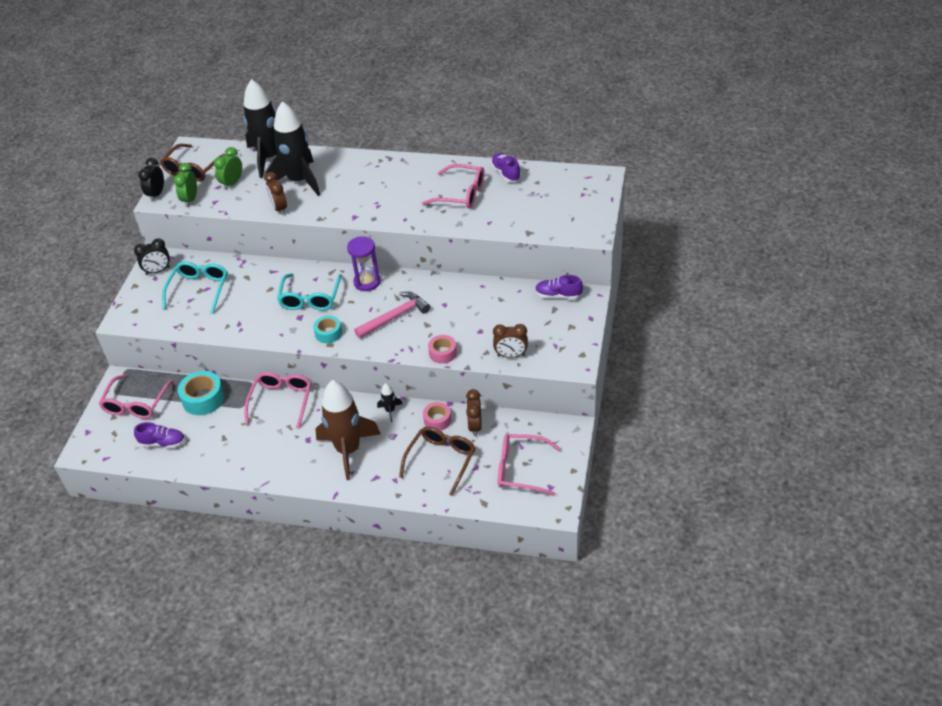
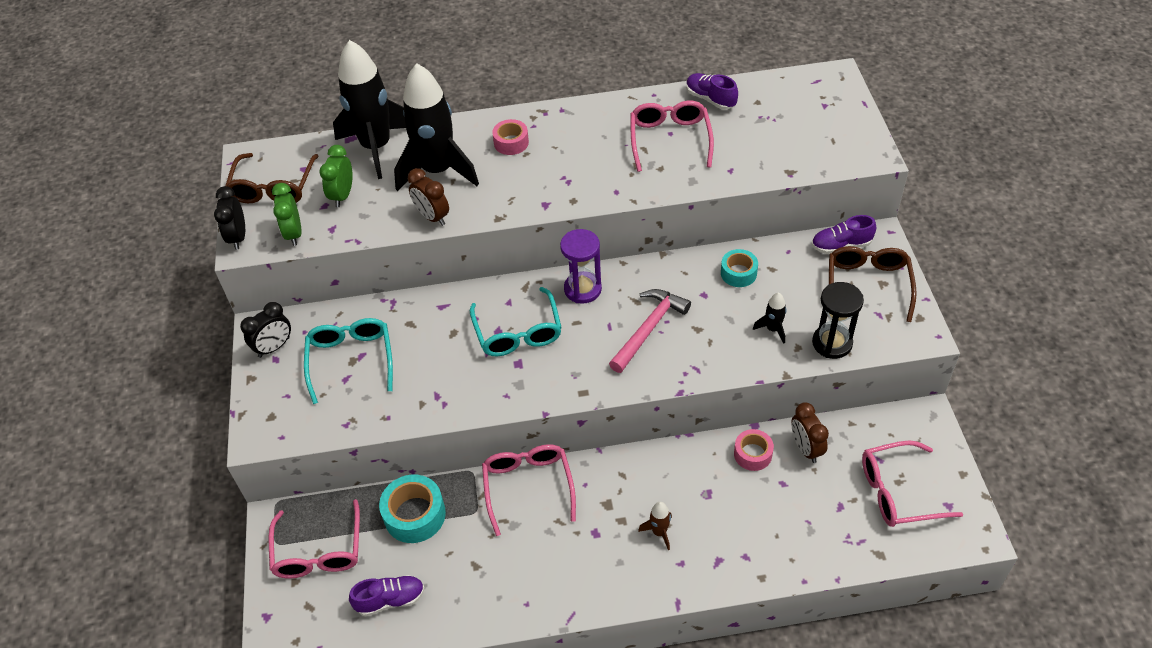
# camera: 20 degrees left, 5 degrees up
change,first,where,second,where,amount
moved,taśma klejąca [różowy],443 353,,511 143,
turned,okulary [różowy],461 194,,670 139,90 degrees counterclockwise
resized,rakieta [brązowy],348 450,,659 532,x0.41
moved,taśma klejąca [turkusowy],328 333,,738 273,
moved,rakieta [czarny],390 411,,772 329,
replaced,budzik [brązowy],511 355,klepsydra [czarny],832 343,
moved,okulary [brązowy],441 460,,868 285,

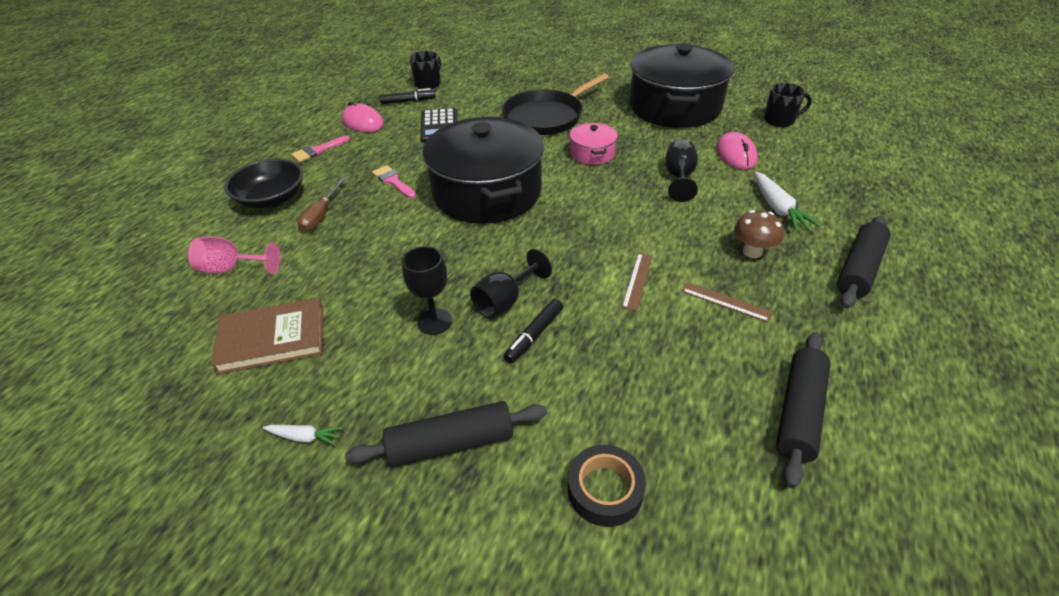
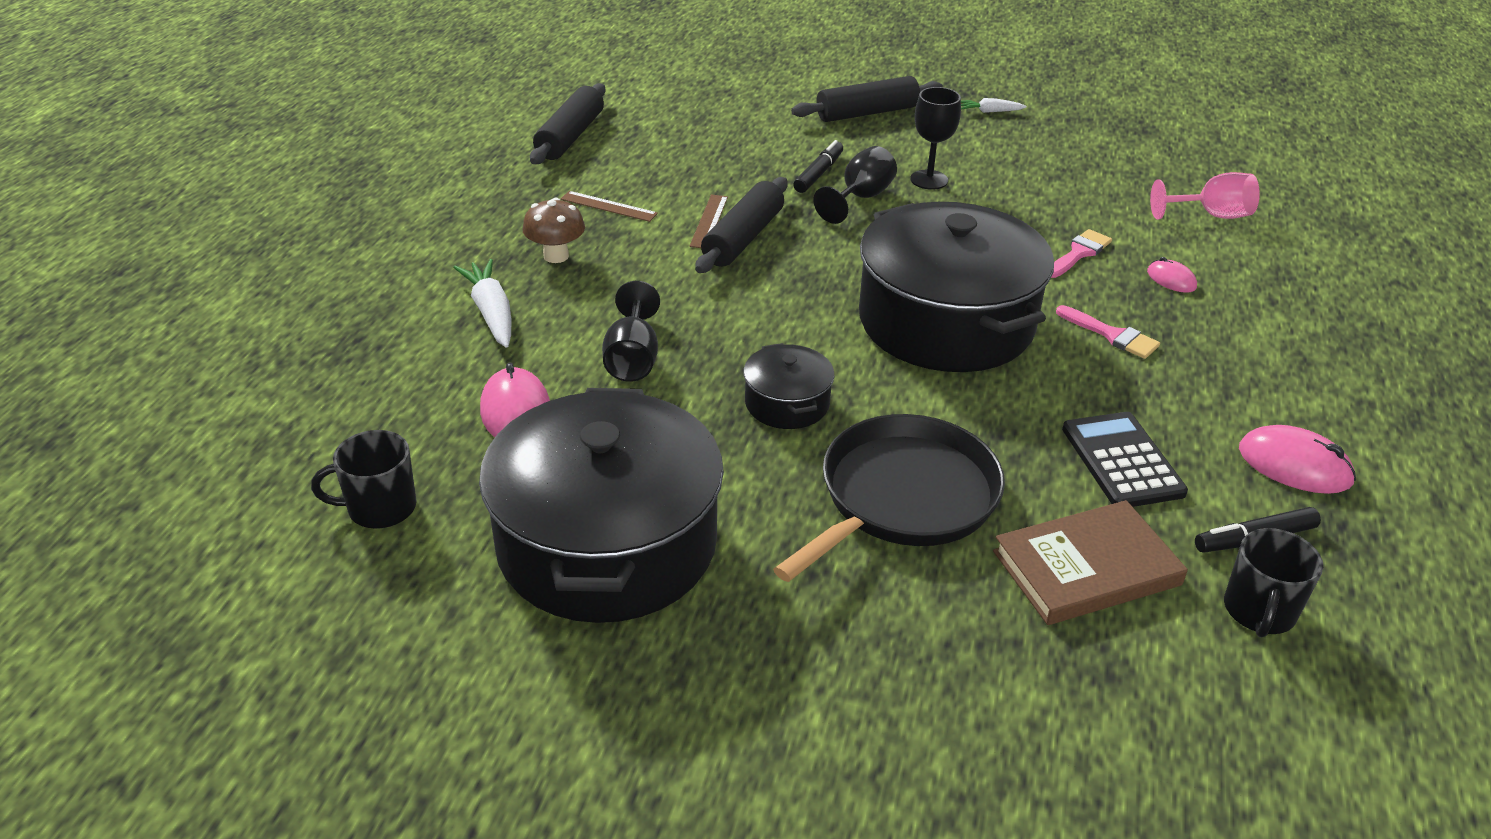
# camera: 170 degrees right, 5 degrees down
change,first,where,second,where,amount
moved,wałek do ciasta [czarny],859 269,,743 238,
recoloured,garnek [różowy],592 153,garnek [czarny],787 403,
moved,książka [brązowy],272 338,,1086 568,
moved,pędzel [różowy],318 150,,1079 253,
replaced,śrubokręt [brązowy],321 215,myszka [różowy],1171 279,
removed,miska [czarny],272 199,,,
removed,taśma klejąca [czarny],605 490,,,

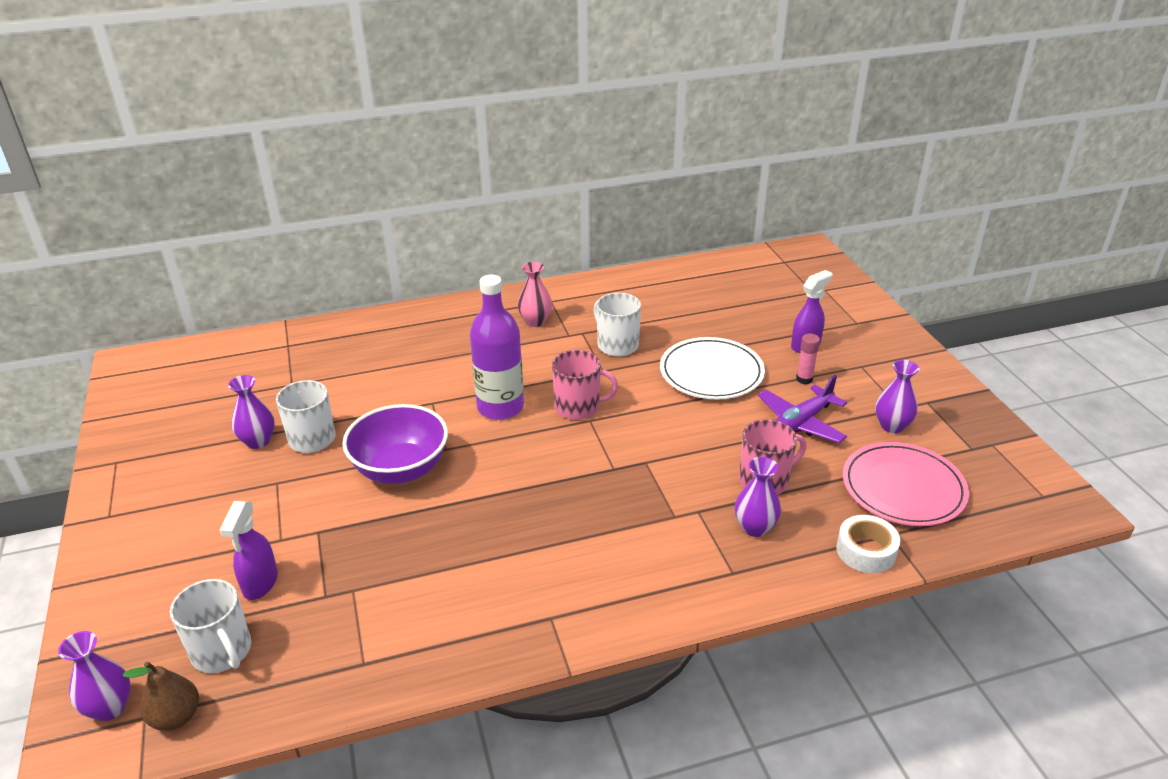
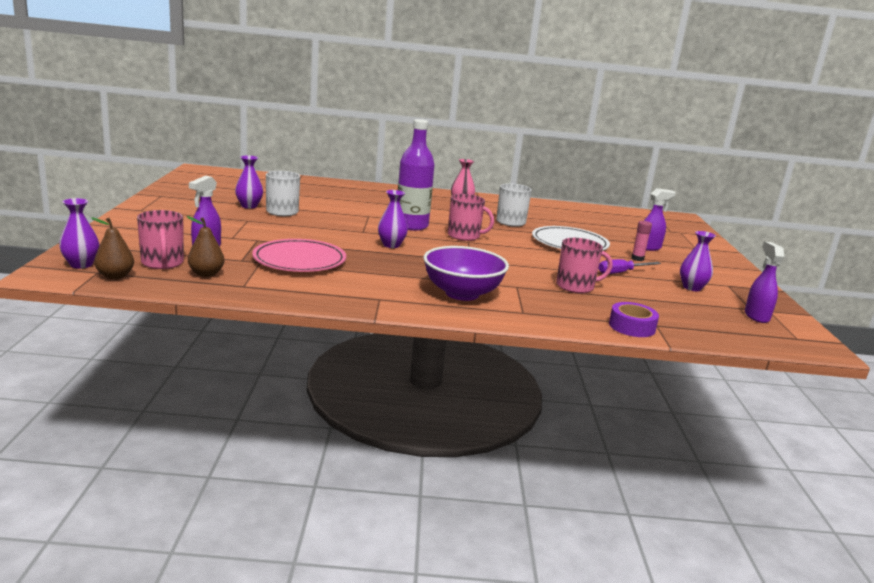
# camera: 15 degrees right, 15 degrees down
change,first,where,second,where,amount
recoloured,kubek [biały],222 651,kubek [różowy],162 263,
added,,,gruszka [brązowy],206 274,
moved,talerz [różowy],903 488,,299 260,
moved,wazon [fioletowy],755 527,,391 245,
moved,miska [fioletowy],401 469,,462 294,
replaced,samolot [fioletowy],801 422,śrubokręt [fioletowy],621 272,
recoloured,taśma klejąca [biały],866 551,taśma klejąca [fioletowy],632 327,
added,,,spryskiwacz [fioletowy],756 316,

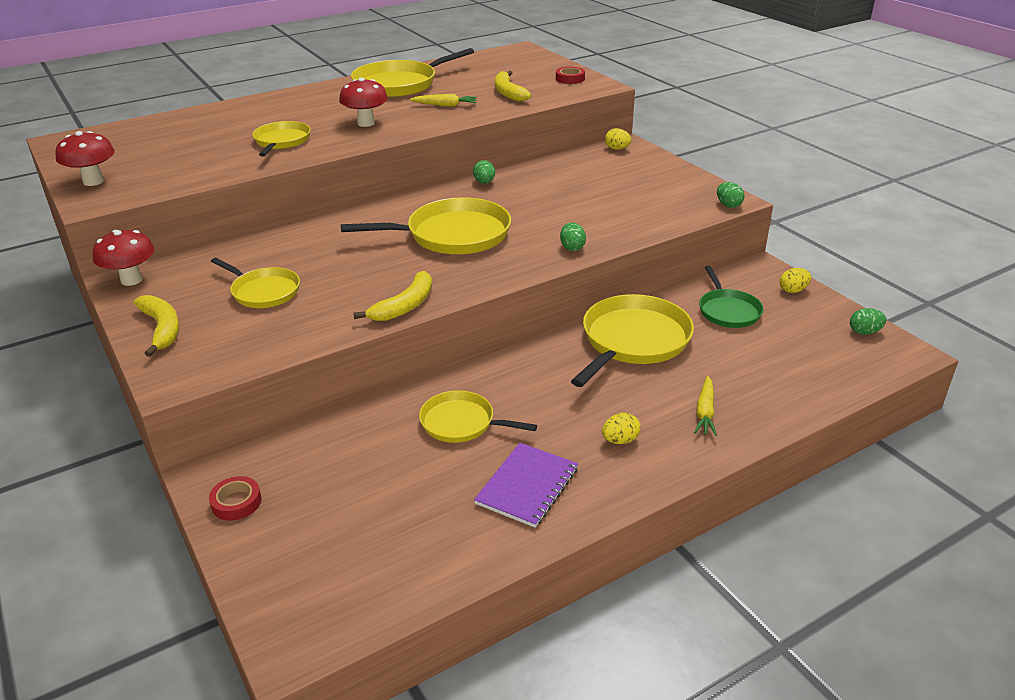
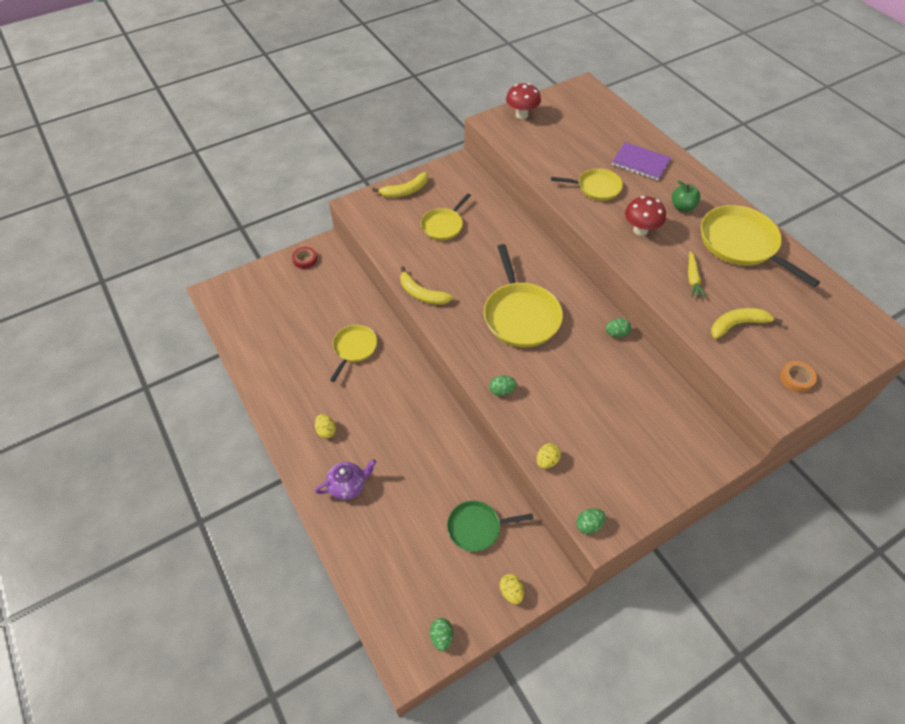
# camera: 90 degrees right, 20 degrees up
change,first,where,second,where,amount
replaced,marchewka [żółty],705 412,imbryk [fioletowy],348 486,
moved,jajko [żółty],617 149,,547 461,
moved,zeszyt [fioletowy],527 486,,640 162,
added,,,jabłko [zielony],682 207,
recoloured,taśma klejąca [czerwony],570 79,taśma klejąca [pomarańczowy],796 378,
removed,grzyb [czerwony],131 280,,,
removed,patelnia [żółty],633 341,,,

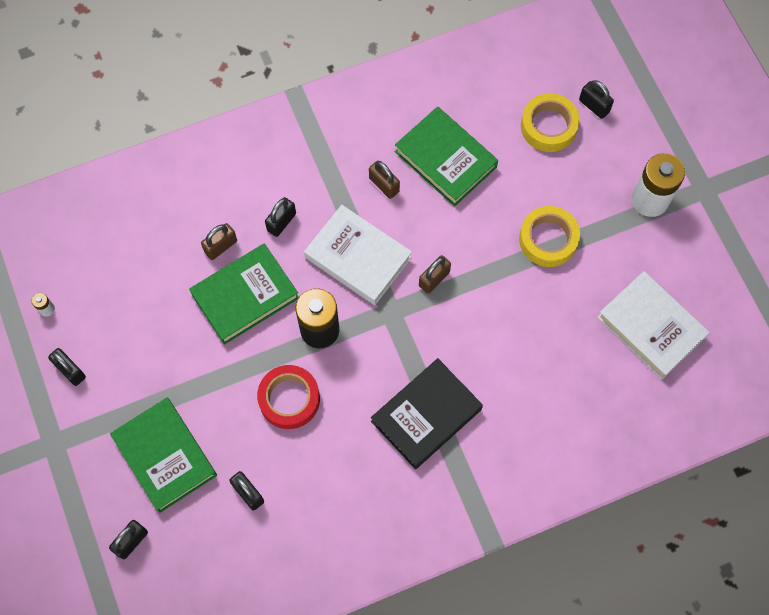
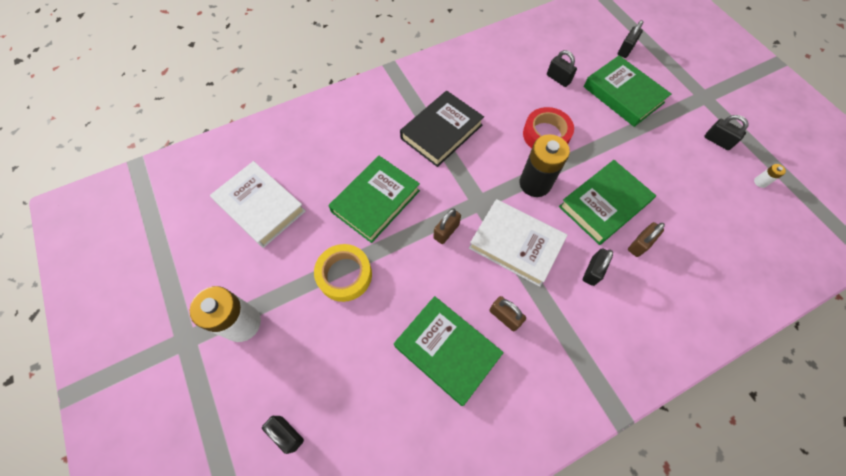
# camera: 175 degrees right, 5 degrees down
change,first,where,second,where,amount
added,,,książka [zielony],375 201,
removed,taśma klejąca [żółty],548 126,,,

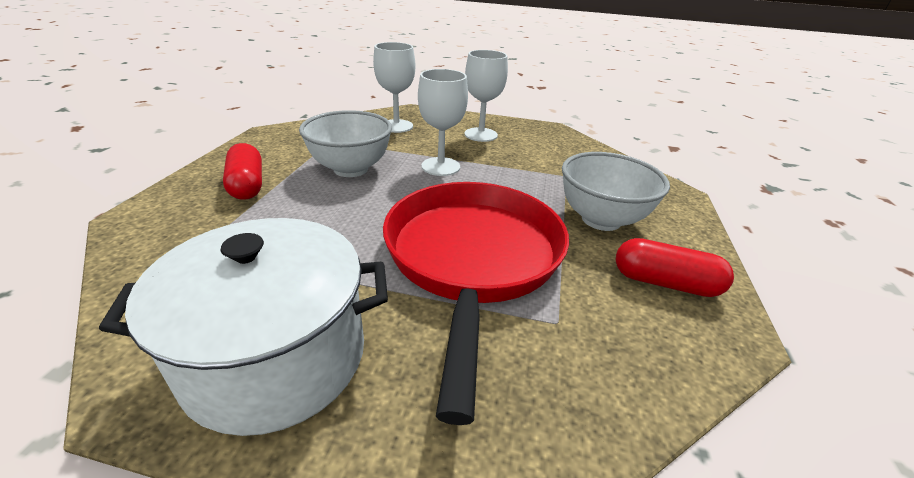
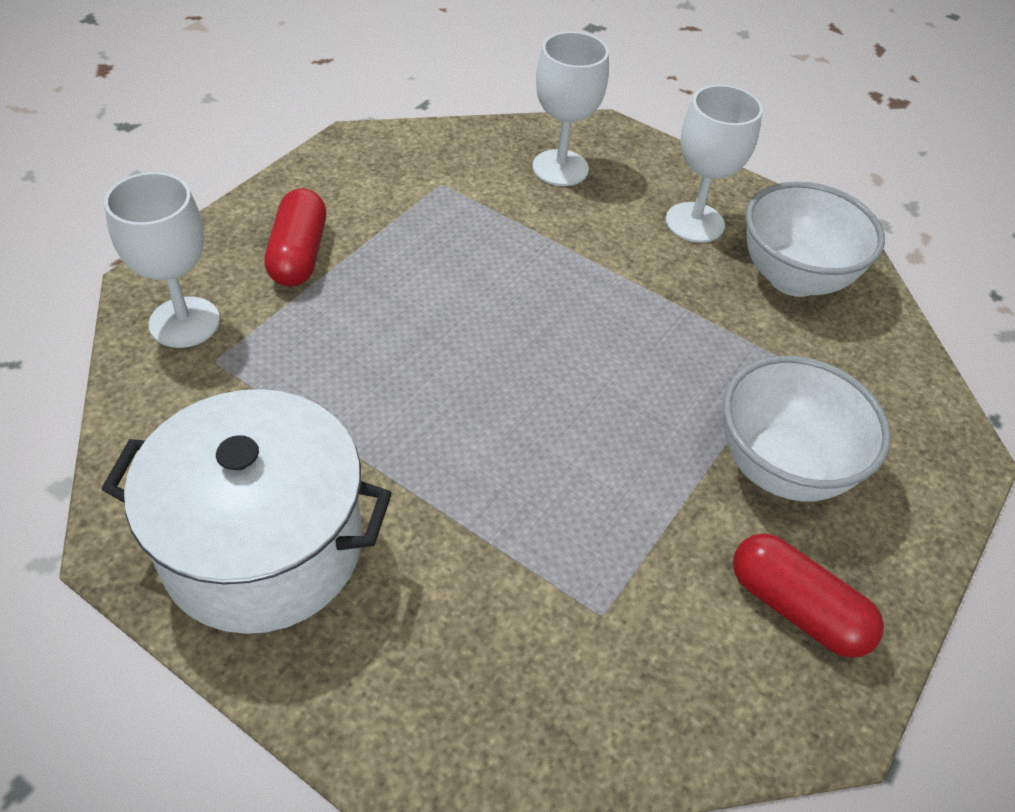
# camera: 20 degrees right, 15 degrees up
change,first,where,second,where,amount
moved,kielich [biały],440 166,,184 322,
moved,miska [biały],351 169,,793 278,
removed,patelnia [czerwony],472 259,,,

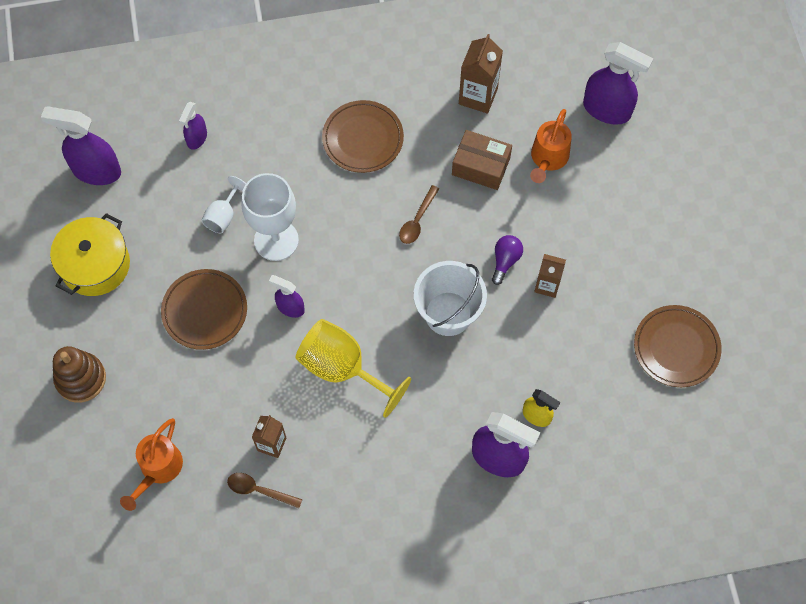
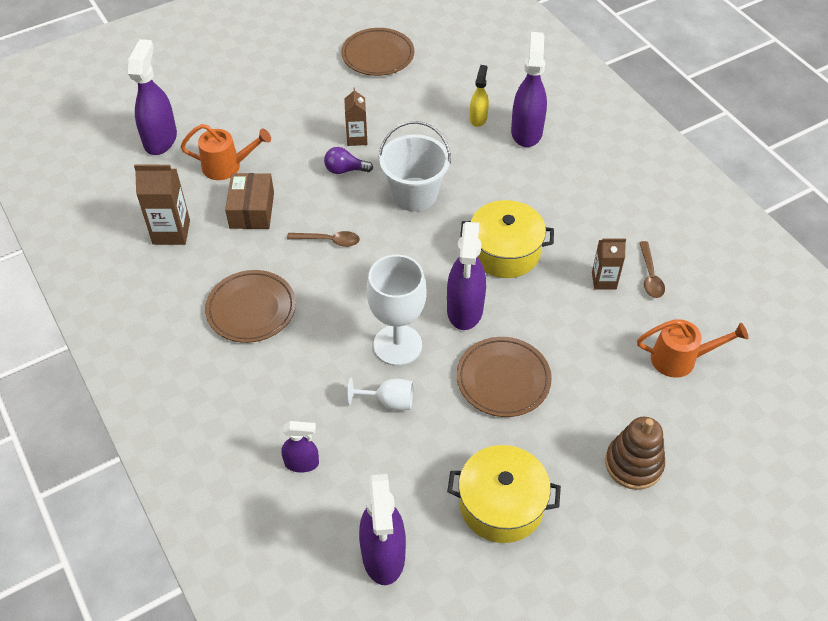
# camera: 110 degrees left, 15 degrees down
change,first,where,second,where,amount
resized,spryskiwacz [fioletowy],290 308,,465 310,x1.80
replaced,kielich [żółty],342 369,garnek [żółty],505 252,

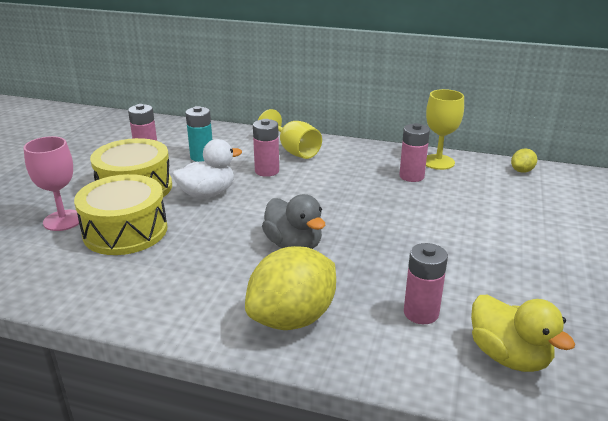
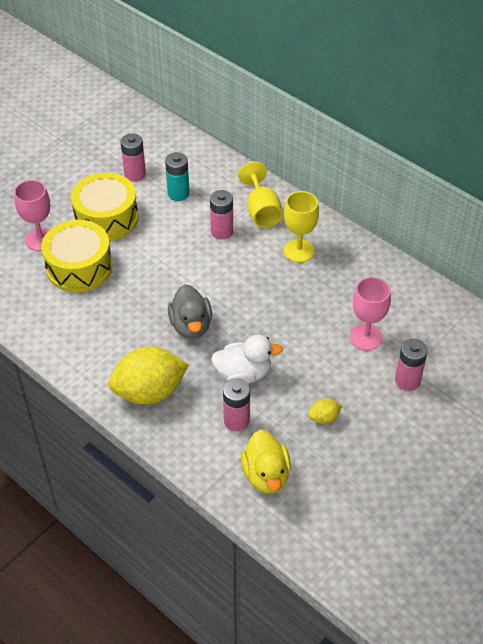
# camera: 25 degrees right, 20 degrees up
change,first,where,second,where,amount
moved,kaczka [biały],207 194,,243 374,
moved,kielich [żółty],438 162,,299 251,
moved,cytryna [żółty],522 171,,324 418,
added,,,kielich [różowy],366 337,
moved,bateria [różowy],411 176,,407 381,

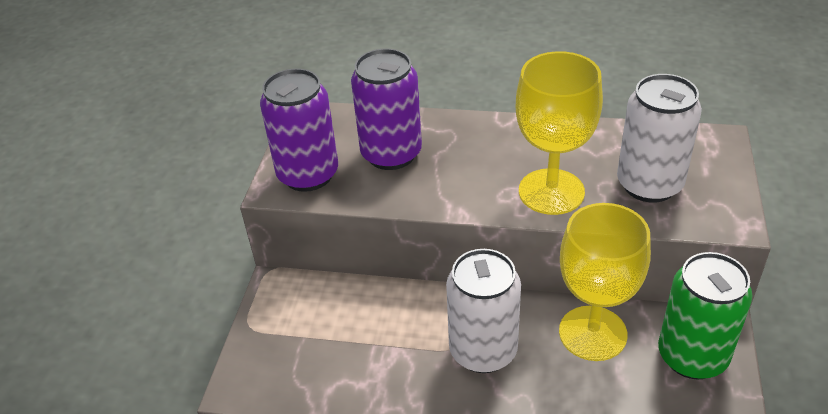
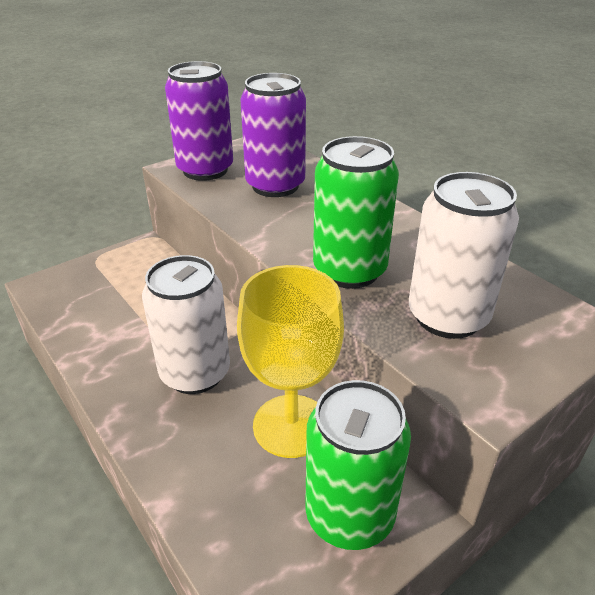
# camera: 40 degrees right, 5 degrees down
change,first,where,second,where,amount
replaced,kielich [żółty],551 192,puszka [zielony],349 271,

